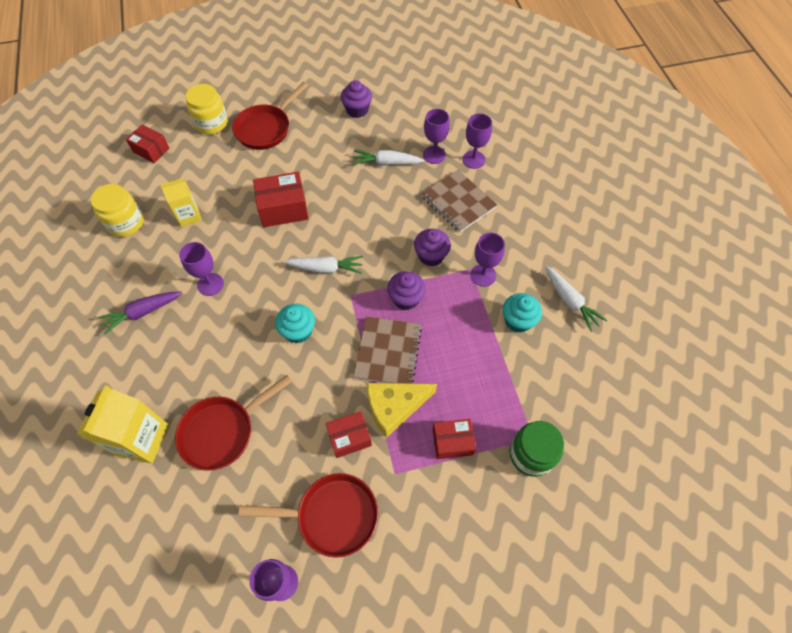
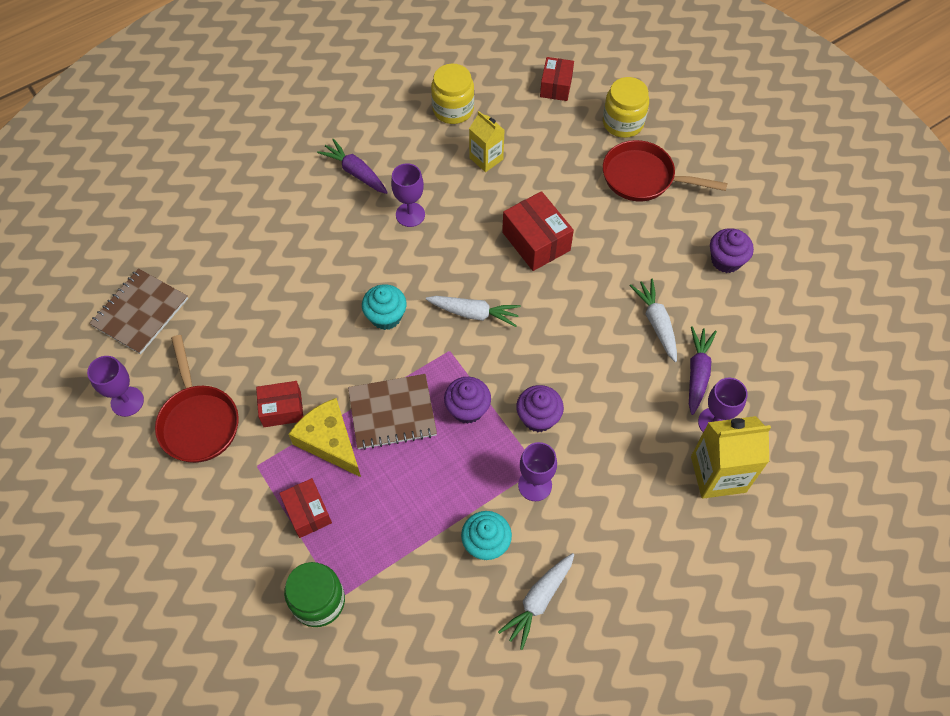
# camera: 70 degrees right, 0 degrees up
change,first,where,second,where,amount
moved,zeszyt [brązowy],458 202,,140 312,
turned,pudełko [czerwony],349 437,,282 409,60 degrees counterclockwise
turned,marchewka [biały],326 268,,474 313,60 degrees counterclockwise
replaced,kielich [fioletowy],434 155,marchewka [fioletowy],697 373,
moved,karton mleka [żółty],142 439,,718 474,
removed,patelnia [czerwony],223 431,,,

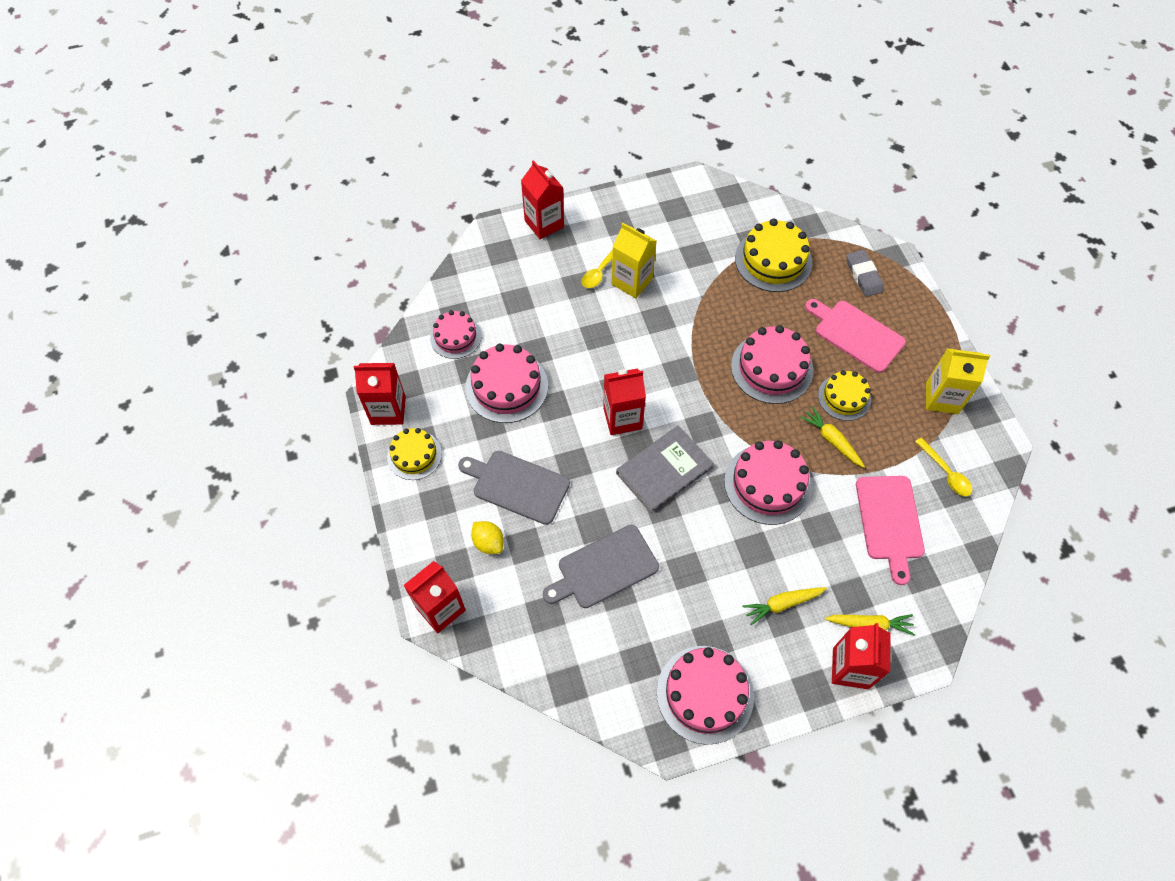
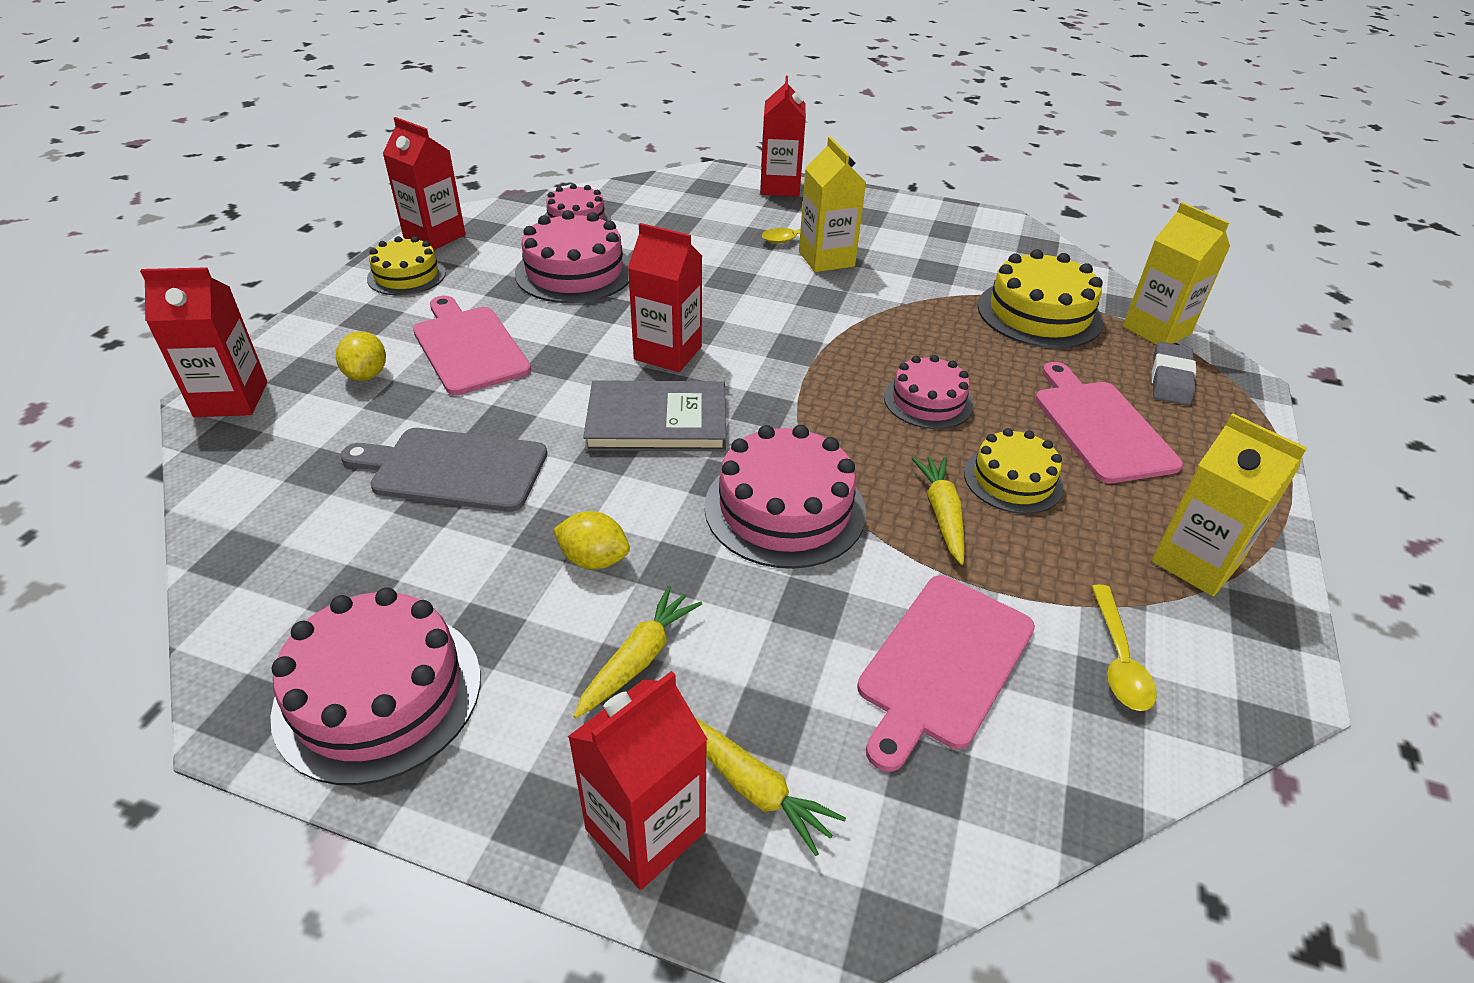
# camera: 35 degrees right, 20 degrees down
change,first,where,second,where,amount
recoloured,deska do krojenia [szary],517 486,deska do krojenia [różowy],469 347,
added,,,cytryna [żółty],594 559,
turned,marchewka [żółty],782 604,,638 659,105 degrees clockwise
resized,tort [różowy],772 368,,928 401,x0.63
added,,,karton mleka [żółty],1156 330,

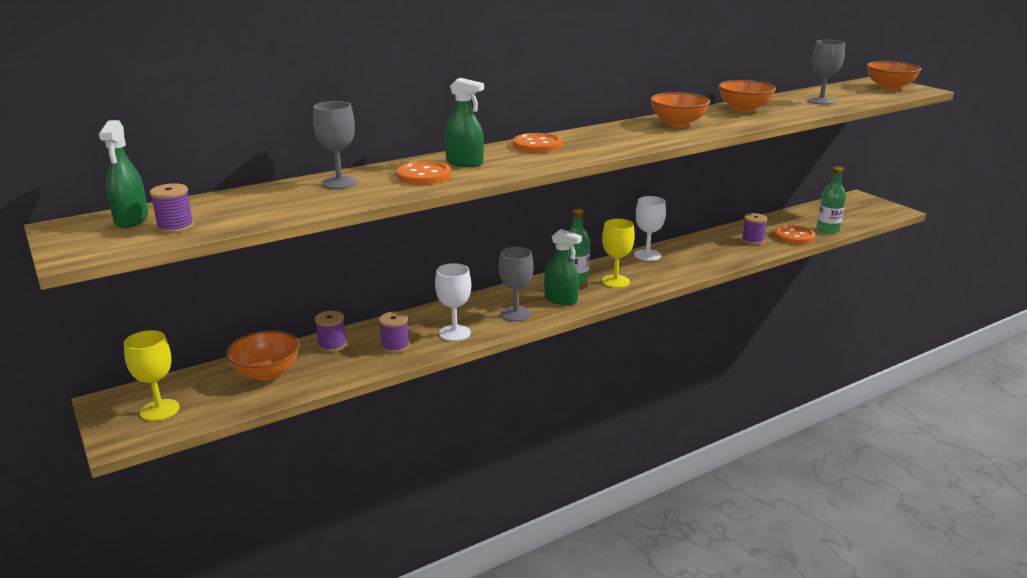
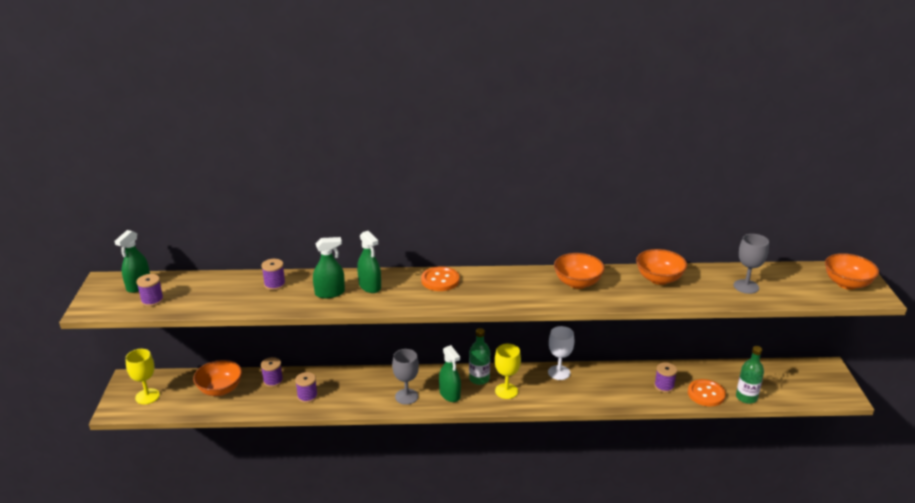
# camera: 30 degrees right, 5 degrees up
change,first,where,second,where,amount
replaced,kielich [szary],339 183,szpulka [fioletowy],274 284,
replaced,guzik [pomarańczowy],424 175,spryskiwacz [zielony],330 293,
removed,kielich [biały],454 333,,,

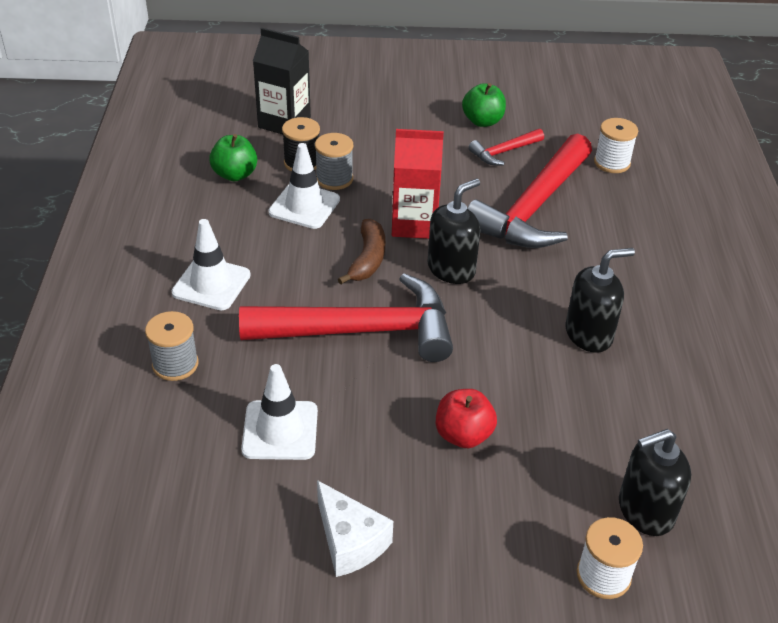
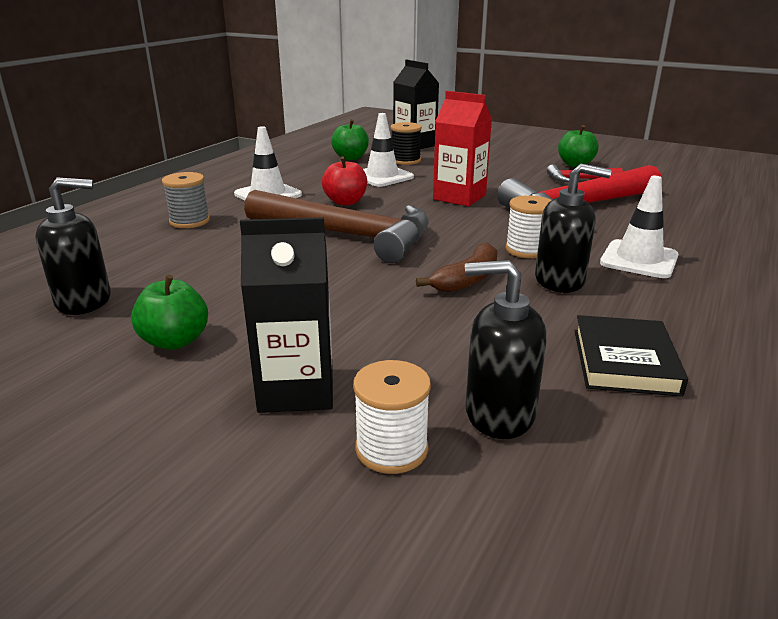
# camera: 30 degrees right, 15 degrees down
change,first,where,second,where,amount
moved,dozownik mydła [czarny],451 269,,84 301,
replaced,ser [biały],350 541,jabłko [zielony],175 341,
added,,,karton mleka [czarny],296 389,
recoloured,młotek [czerwony],361 331,młotek [brązowy],347 235,
moved,jabłko [czerwony],463 435,,345 202,
moved,banan [brązowy],367 259,,467 279,
moved,szpulka [biały],612 163,,527 250,
added,,,książka [czarny],624 361,
moved,pachołek [biały],280 430,,639 259,
removed,szpulka [szary],334 179,,,

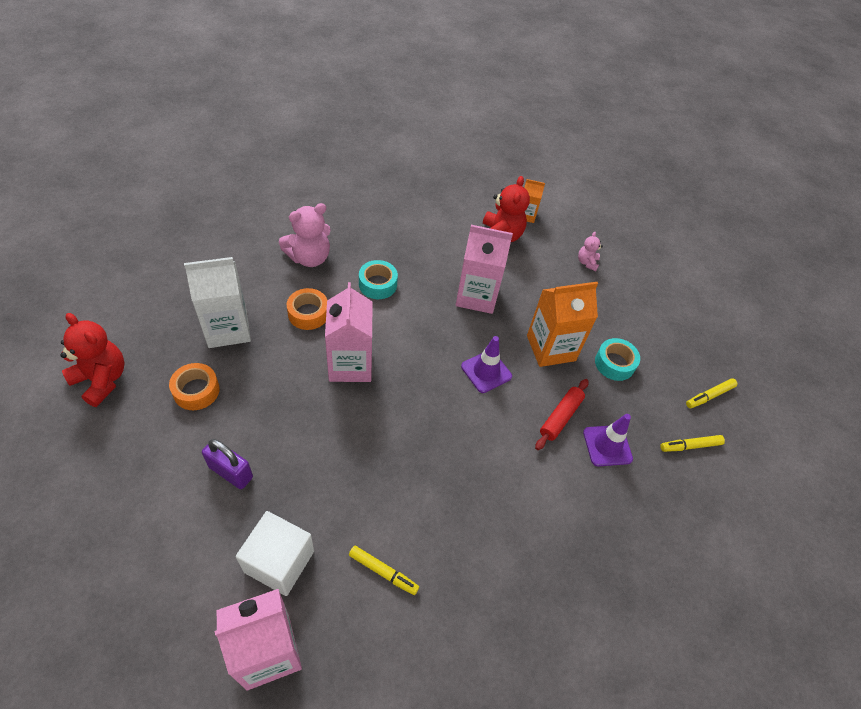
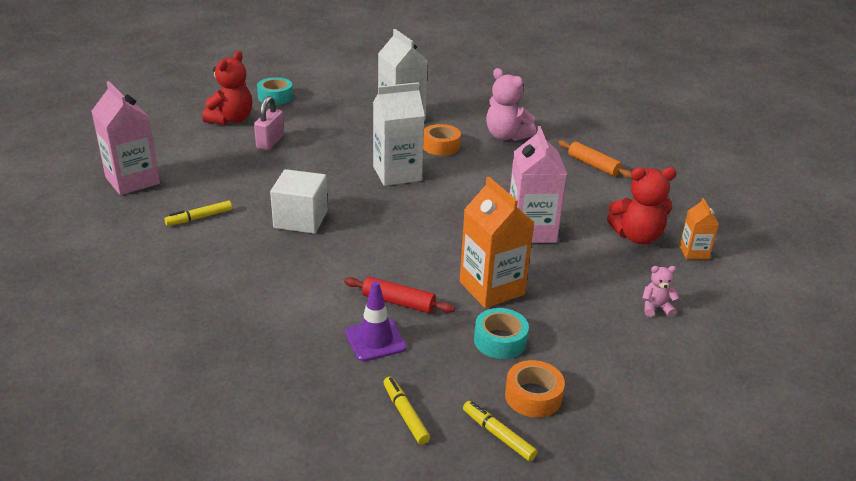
# camera: 80 degrees right, 20 degrees down
change,first,where,second,where,amount
turned,flamaster [żółty],383 571,,200 218,45 degrees clockwise
moved,miś [czerwony],102 380,,231 119,
recoloured,kłódka [fioletowy],231 472,kłódka [różowy],270 142,
moved,taśma klejąca [turkusowy],378 284,,275 97,
moved,sześcian [biały],279 561,,300 219,
recoloured,karton mleka [różowy],350 364,karton mleka [biały],397 173,
moved,taśma klejąca [pomarańczowy],196 391,,533 396,
added,,,wałek do ciasta [pomarańczowy],593 165,
removed,pachołek [fioletowy],486 371,,,

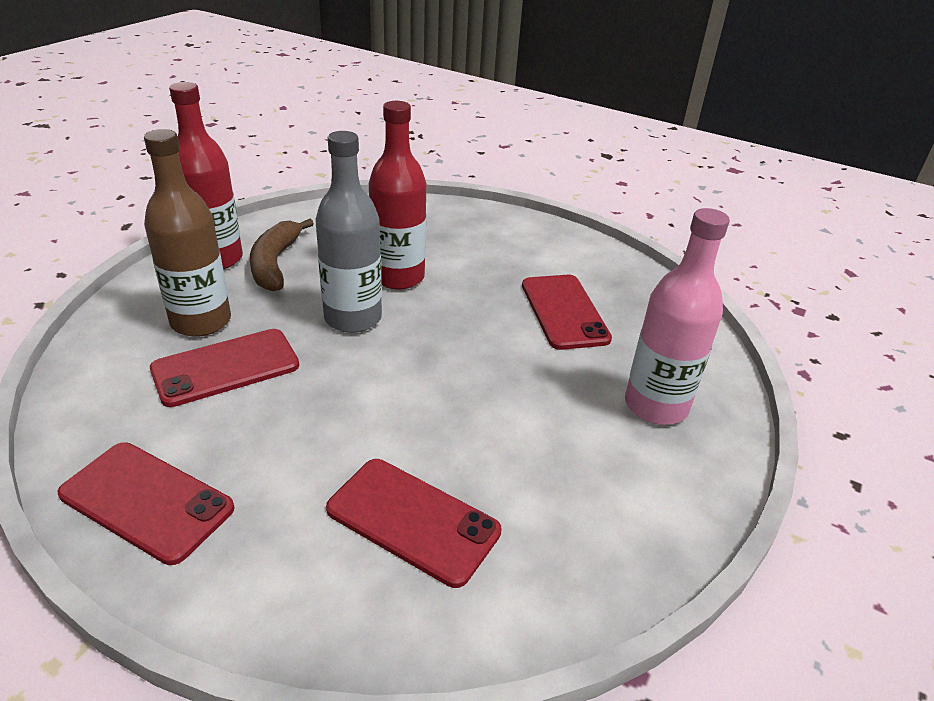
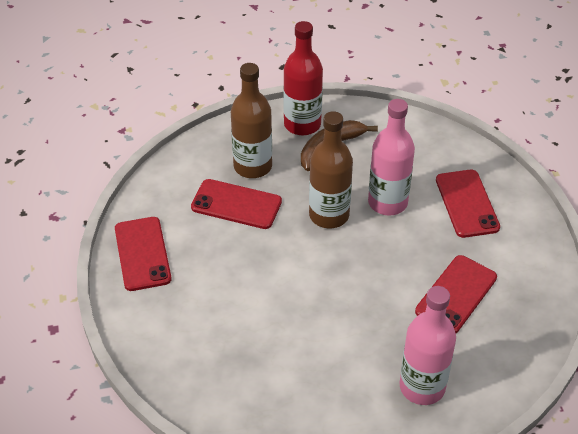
# camera: 50 degrees right, 10 degrees up
change,first,where,second,where,amount
recoloured,butelka [szary],353 318,butelka [brązowy],329 215,
recoloured,butelka [czerwony],398 277,butelka [różowy],387 202,
moved,telefon [czerwony],413 520,,467 203,

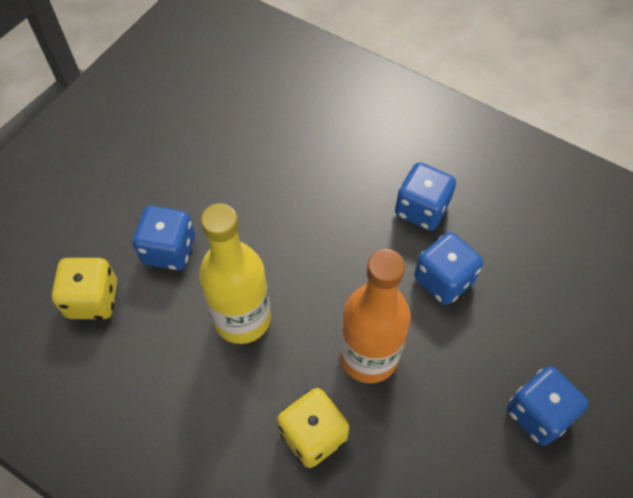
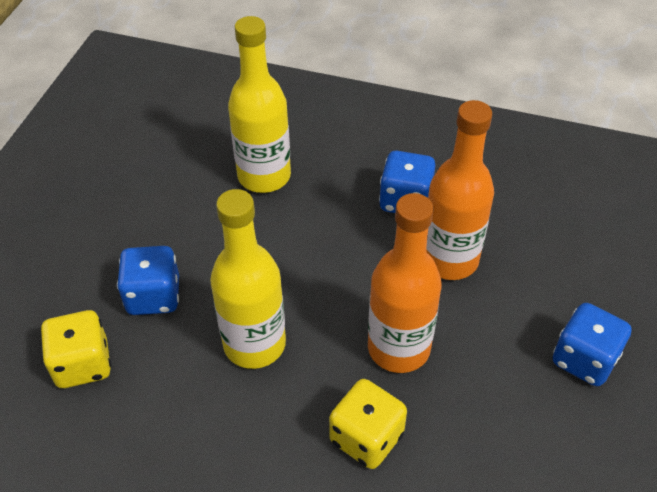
# camera: 15 degrees left, 10 degrees down
change,first,where,second,where,amount
added,,,butelka [żółty],264 176,
replaced,kostka do gry [niebieski],443 280,butelka [pomarańczowy],449 259,

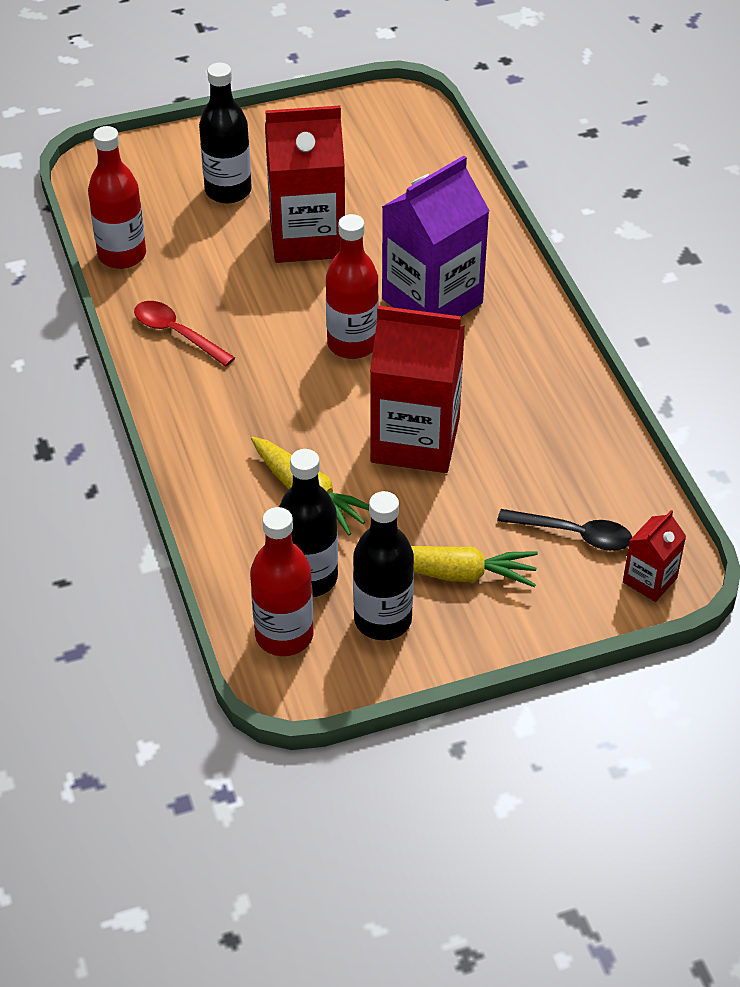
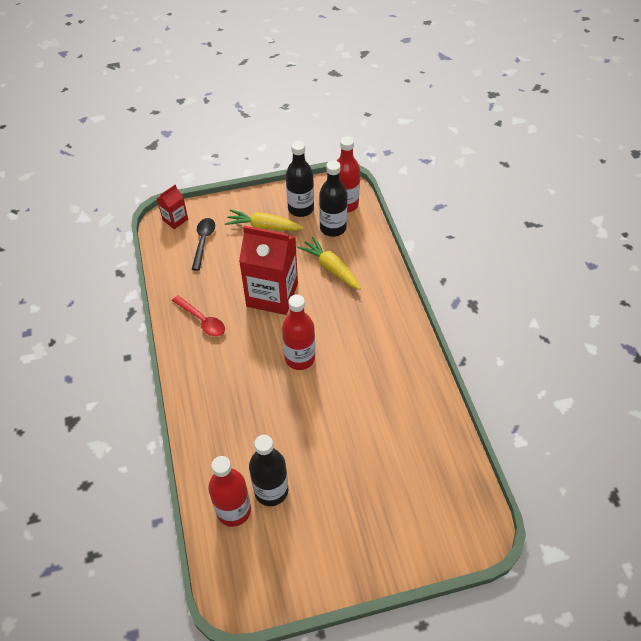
# camera: 175 degrees left, 5 degrees up
change,first,where,second,where,amount
moved,łyżka [czerwony],177 333,,202 320,
turned,łyżka [czarny],574 534,,203 242,75 degrees clockwise
moved,butelka [czerwony],122 255,,234 510,
moved,butelka [czarny],228 191,,271 491,
removed,karton mleka [czerwony],307 237,,,
removed,karton mleka [fioletowy],432 301,,,

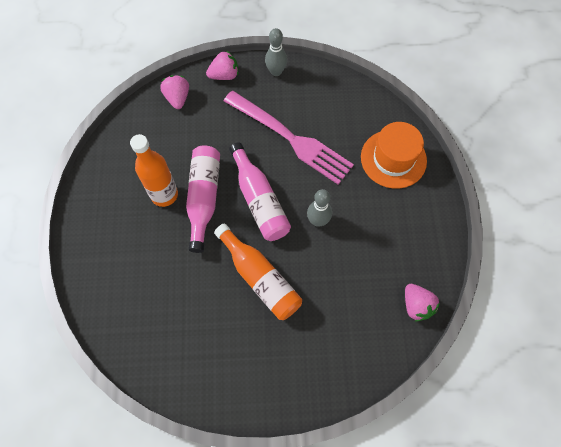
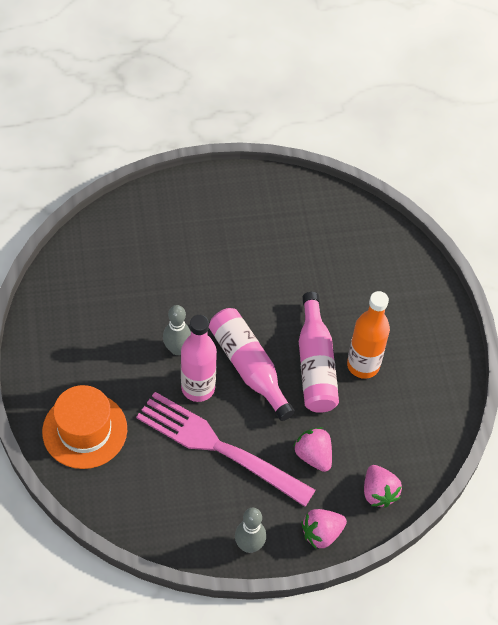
# camera: 170 degrees right, 10 degrees down
change,first,where,second,where,amount
added,,,butelka [różowy],198 388,
moved,truskawka [różowy],416 305,,313 455,
removed,butelka [pomarańczowy],260 278,,,

